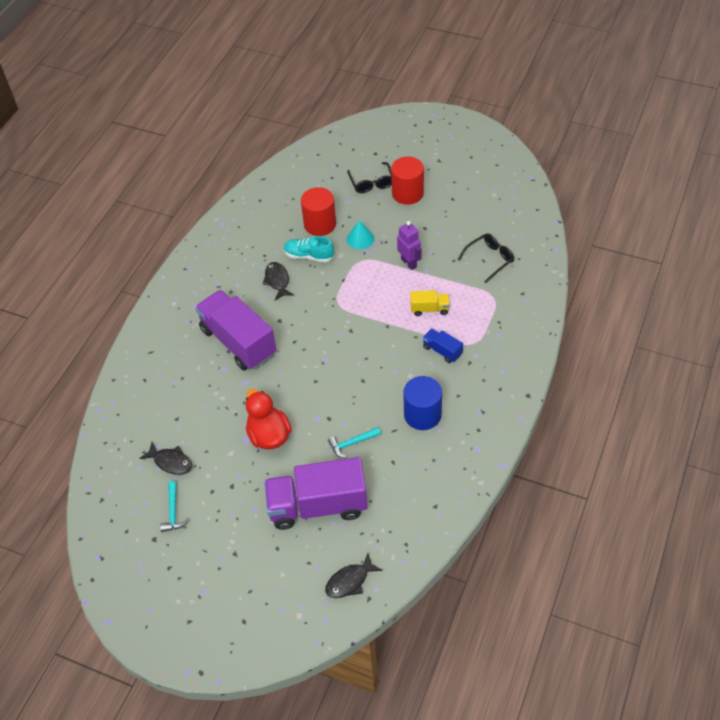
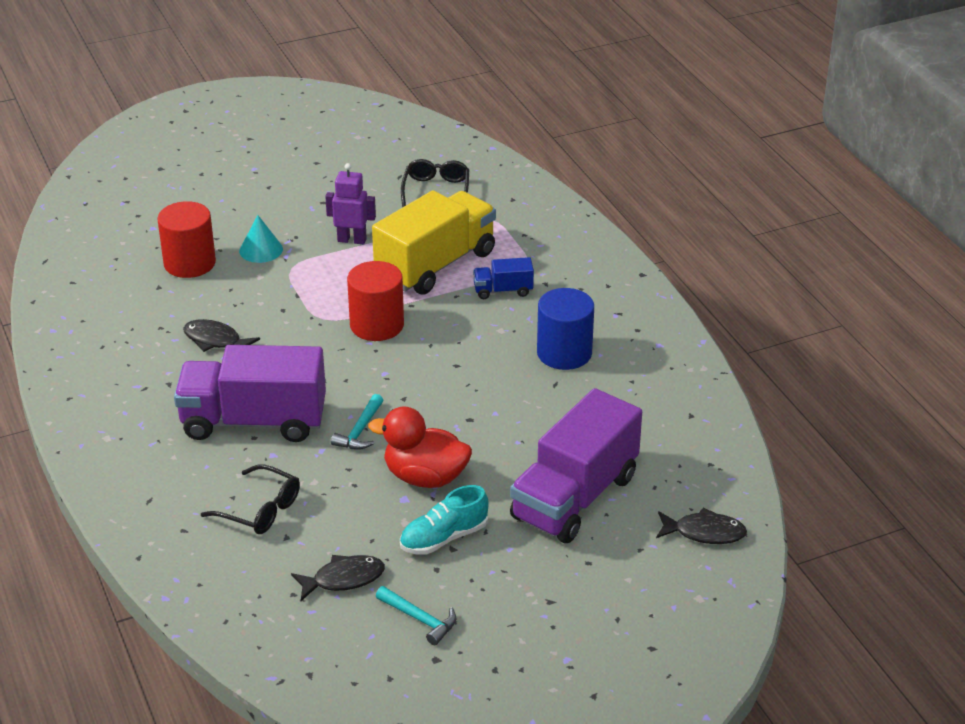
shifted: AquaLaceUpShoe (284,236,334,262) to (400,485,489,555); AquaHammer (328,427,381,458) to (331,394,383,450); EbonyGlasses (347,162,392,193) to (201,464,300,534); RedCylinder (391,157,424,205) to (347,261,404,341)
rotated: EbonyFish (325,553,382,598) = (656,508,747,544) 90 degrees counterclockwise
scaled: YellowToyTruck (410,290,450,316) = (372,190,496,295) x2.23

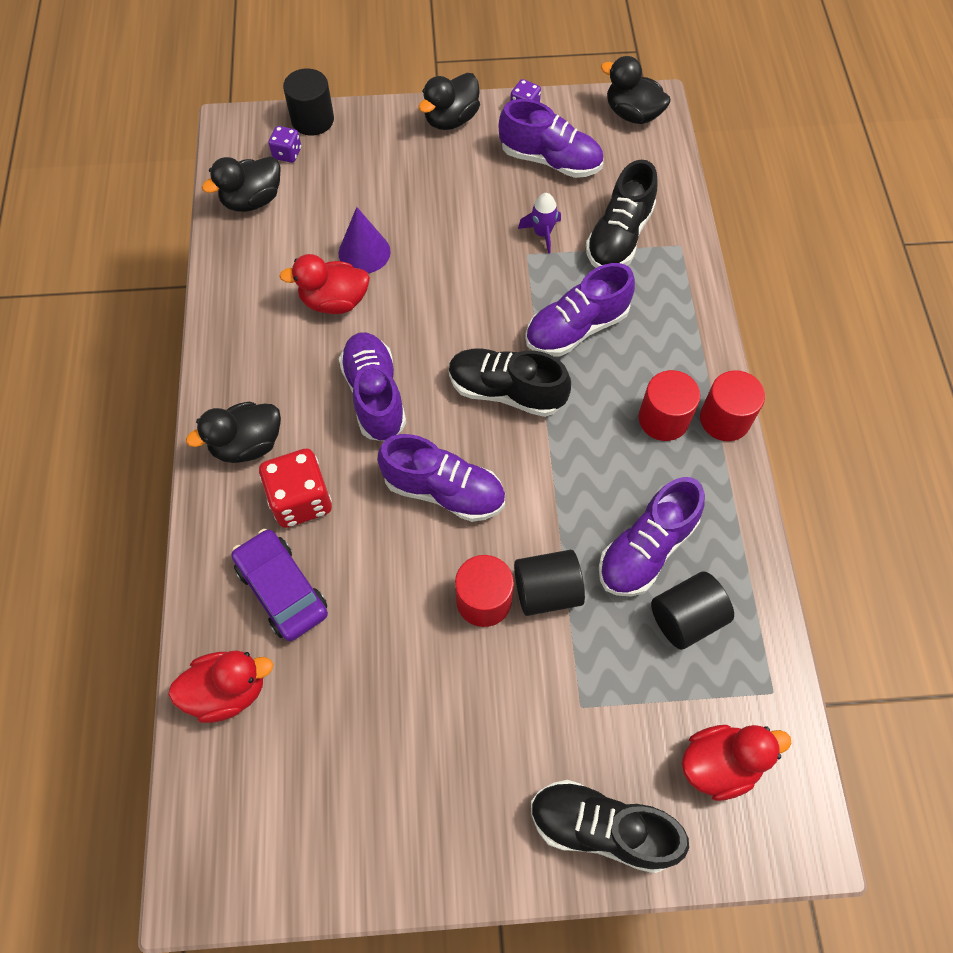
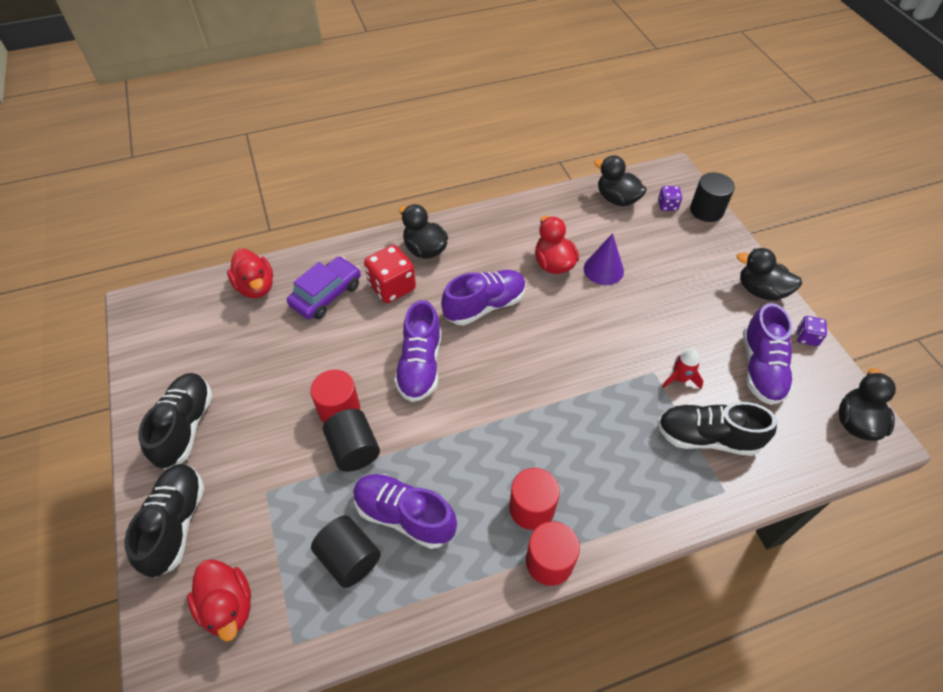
gone: RoyalPurpleLaceUpShoe (525,263,635,357)
shifted: EbonyLaceUpShoe (449,349,571,417) to (138,373,212,470)
repainted: RoyalPurpleToyRocket (518,193,561,254) to RedToyRocket (662,349,704,389)

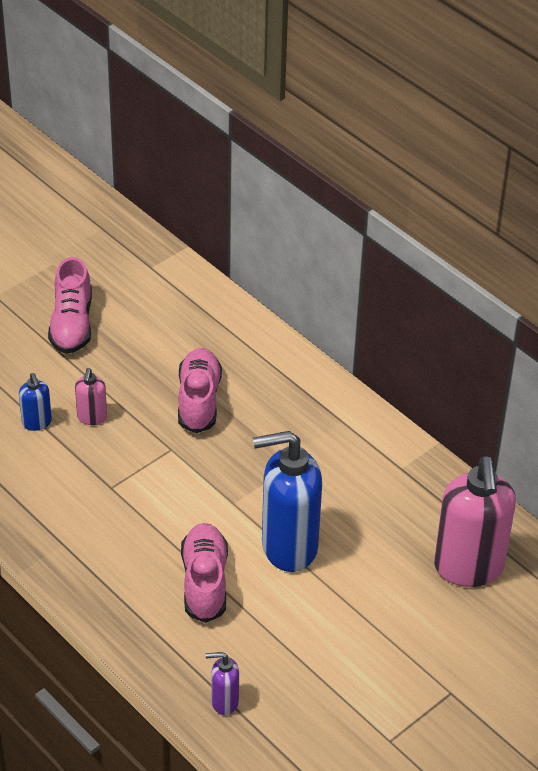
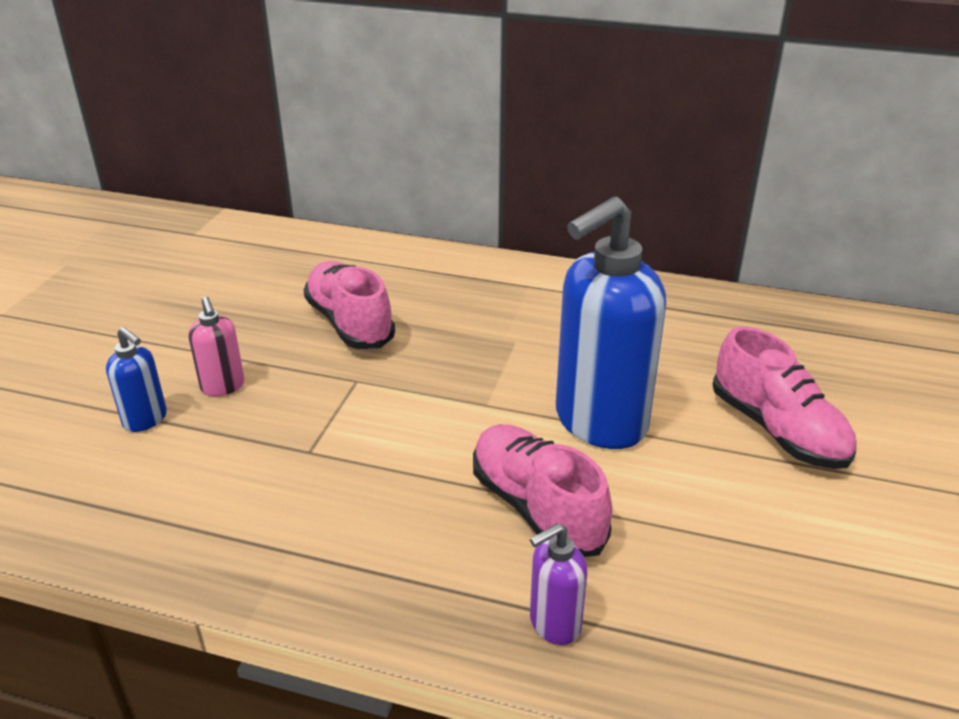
gone: RosePinkSoapDispenser (434,456,516,587)
shifted: RosePinkLaceUpShoe (48,257,92,354) to (712,327,856,469); RoyalPurpleSoapDispenser (206,652,239,715) to (530,523,587,645)

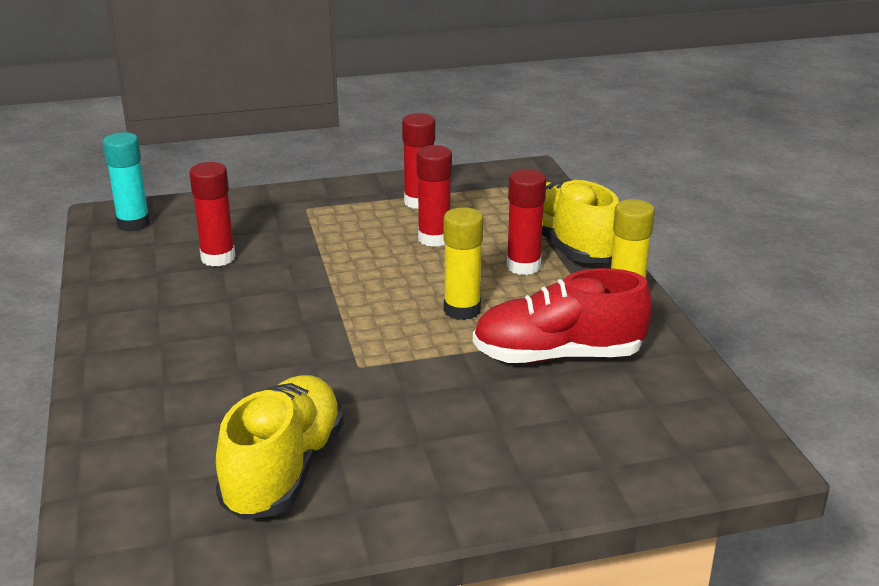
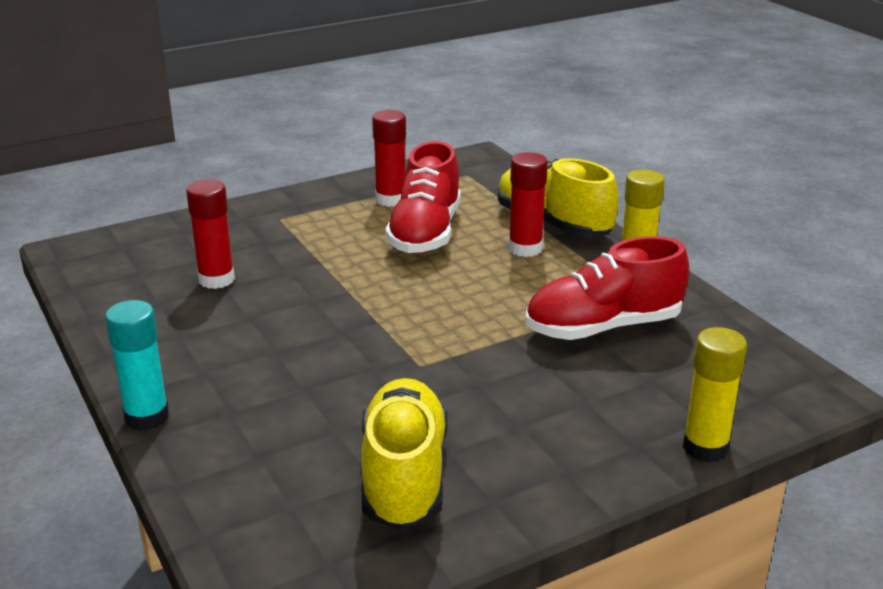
shifted: AquaStickOfGlue (103,132,150,232) to (105,300,169,431); YellowStickOfGlue (443,207,483,320) to (683,327,747,463)
swapped: RedStickOfGlue (416,145,452,247) to RedLaceUpShoe (385,141,461,253)

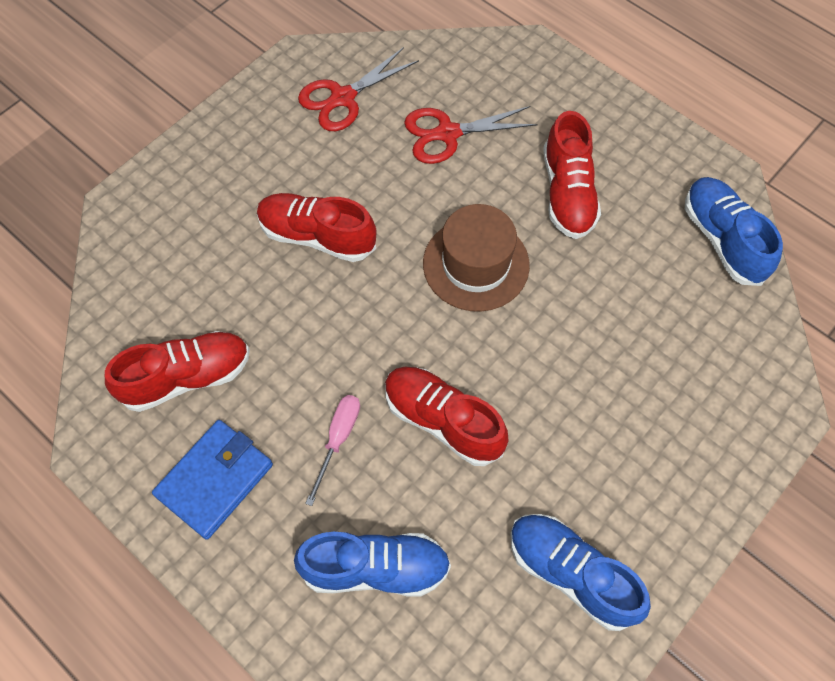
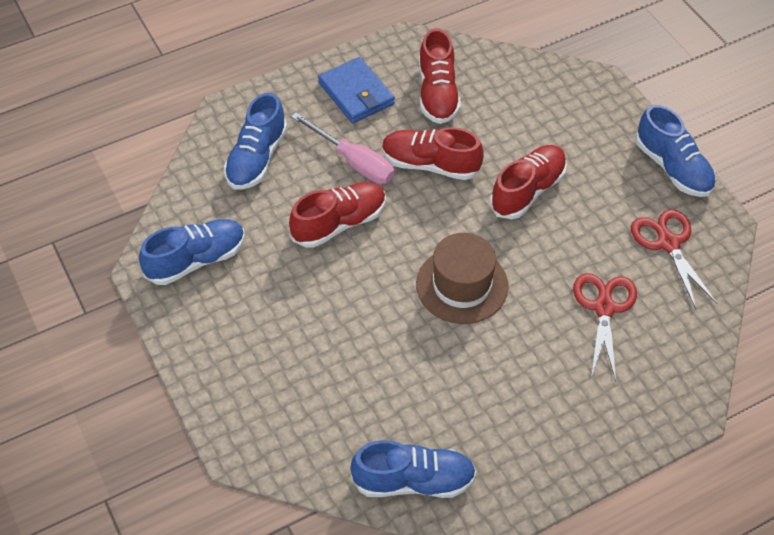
new: RoyalBlueLaceUpShoe (636,105,716,197)
shifted: RedLaceUpShoe (543,111,601,239) to (382,127,483,180)
scaled: RosePinkFlatScrewdriver (305,395,360,506) = (291,113,395,184) x1.50

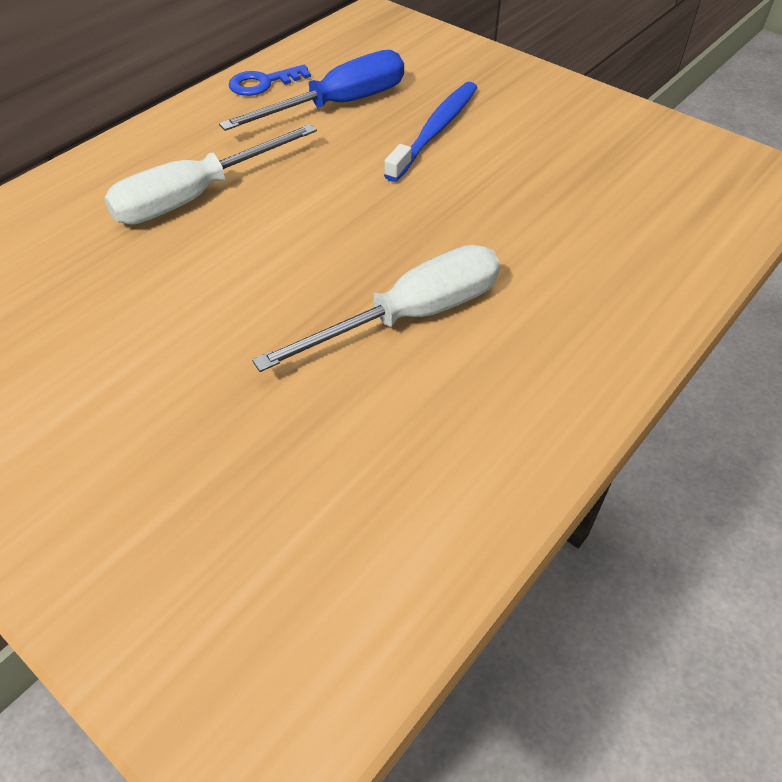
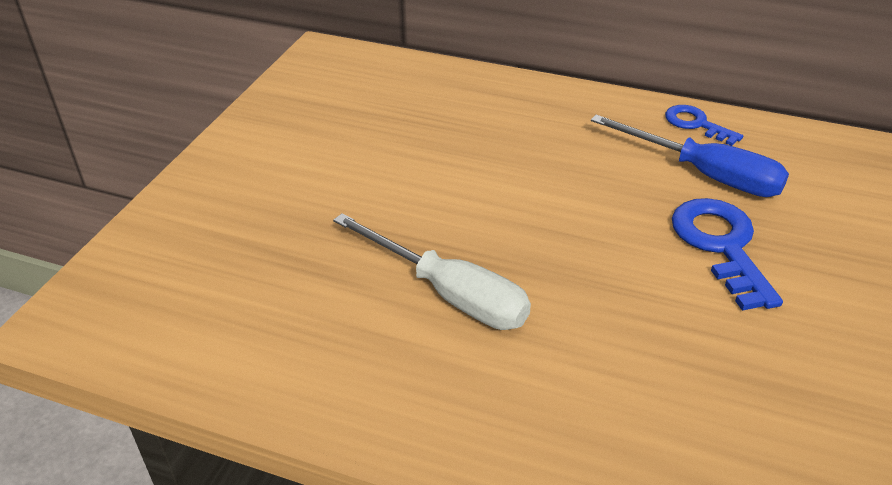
gone: SnowWhiteFlatScrewdriver (104,124,317,225)
swapped: RoyalBlueDentalBrush (384,82,477,182) to RoyalBlueDoorKey (672,198,783,311)

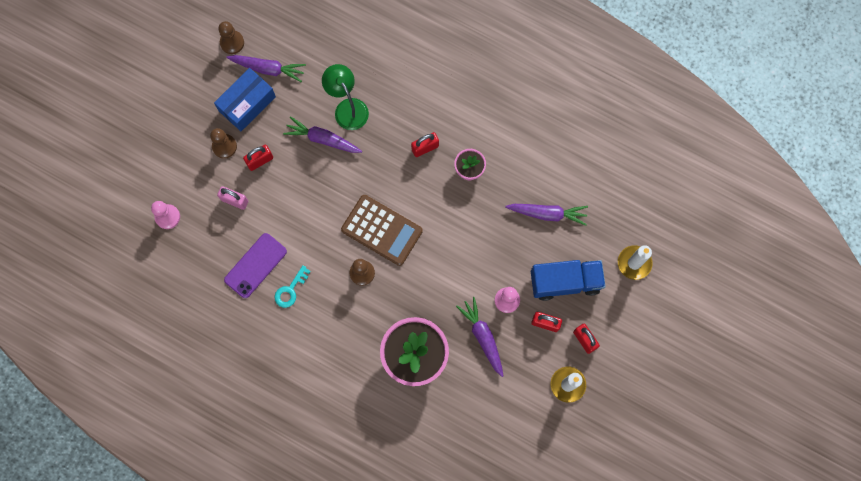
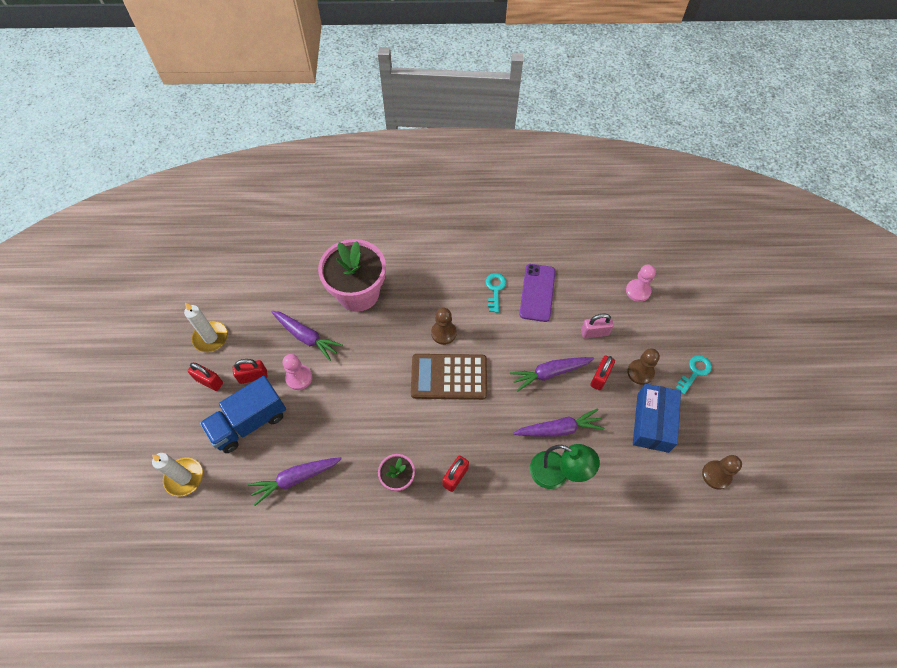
new: AquaDoorKey (676,355,712,394)
shifted: RoyalPurpleToyCarrot (226,55,306,82) to (510,357,594,392)

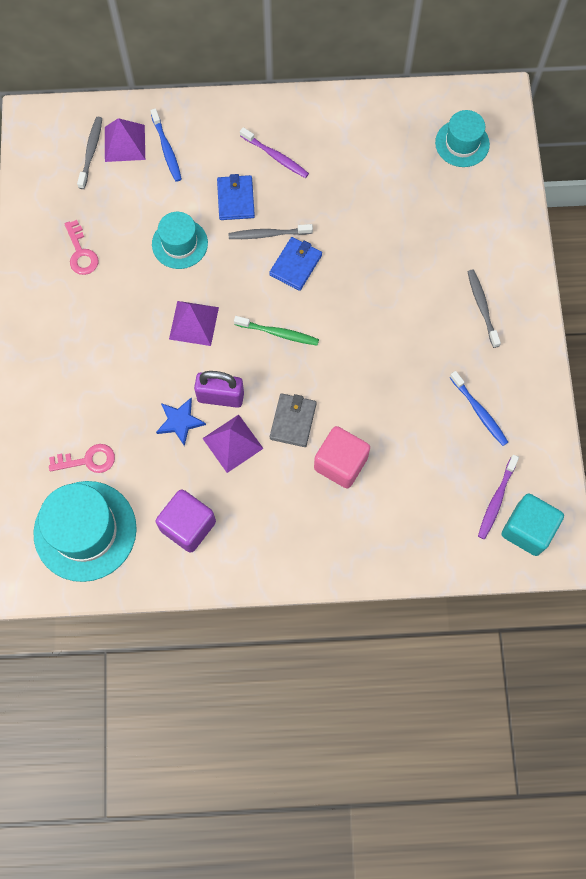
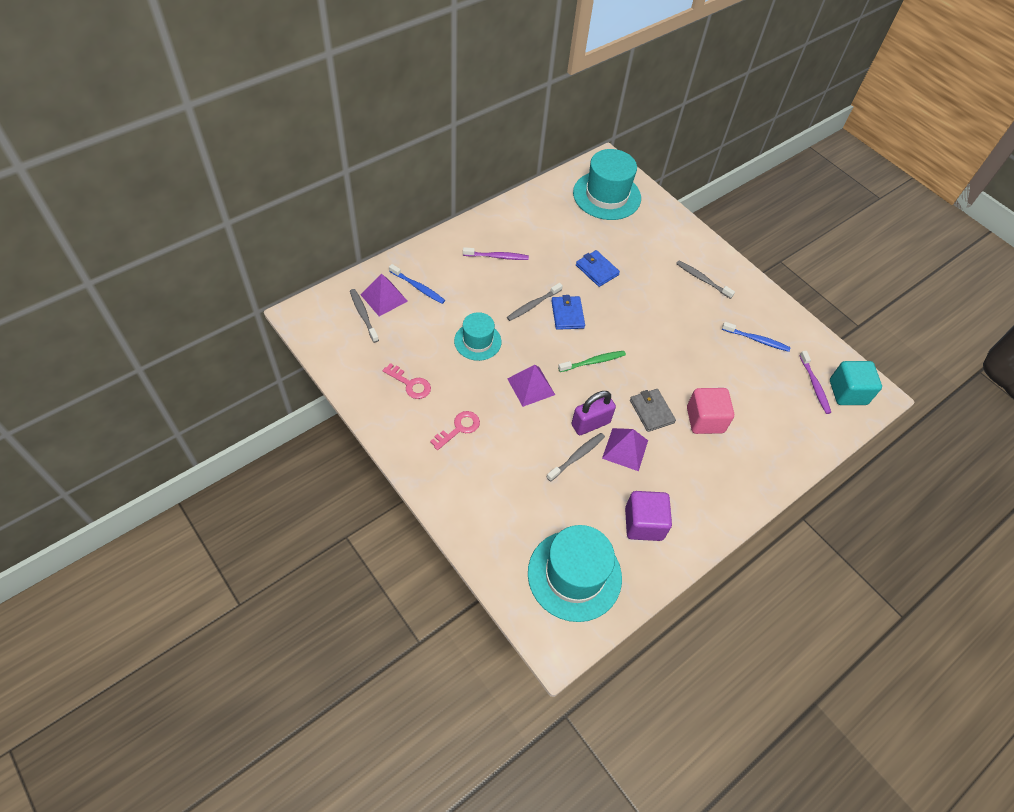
shifted: RosePinkDoorKey (49,444,115,473) to (430,411,480,450); RoyalBlueBillfold (217,174,255,220) to (576,250,620,287)
swapped: RoyalBlueStar (156,398,206,446) to GreyDentalBrush (547,433,605,482)
scaled: AquaTallHat (435,110,490,167) = (573,149,641,220) x1.68

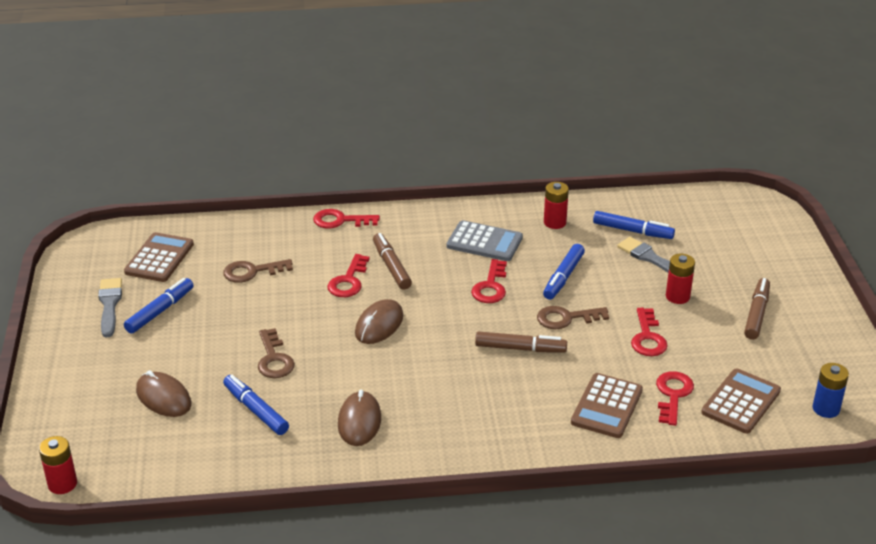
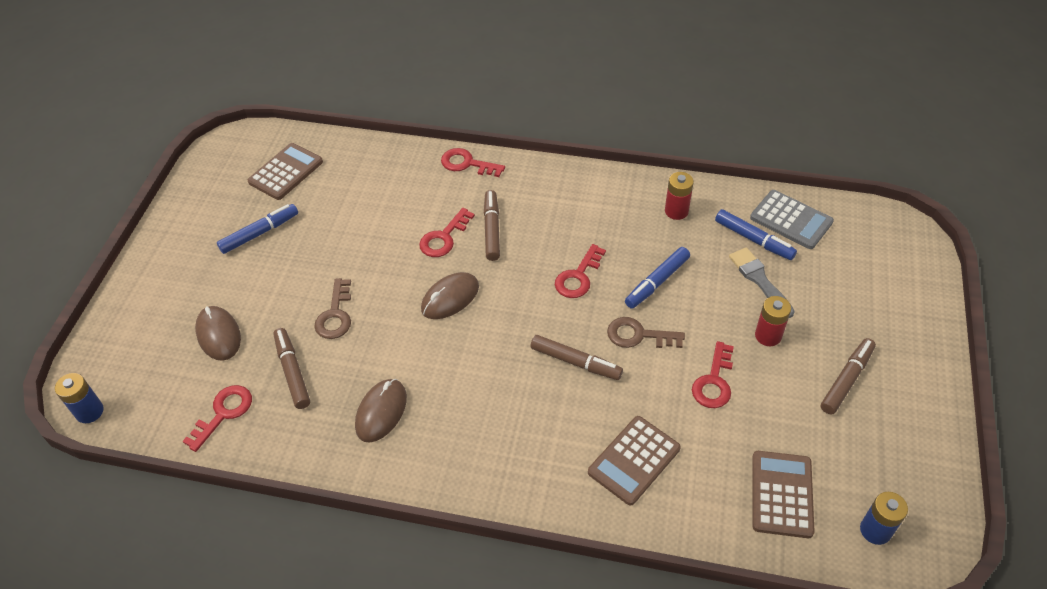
gone: GreyPaintBrush (98,278,122,337); RussetDoorKey (223,259,293,283)
shifted: GreyAddingMachine (447,220,523,261) to (750,190,834,249); RedDoorKey (656,371,694,426) to (182,385,252,452)
repainted: RedAaBattery (39,436,77,494) to RoyalBlueAaBattery (55,373,104,423); RoyalBlueMarkerPen (223,375,289,435) to RussetMarkerPen (273,328,310,409)
rotated: RussetAddingMachine (701,368,781,434) = (752,451,815,538) 45 degrees counterclockwise

